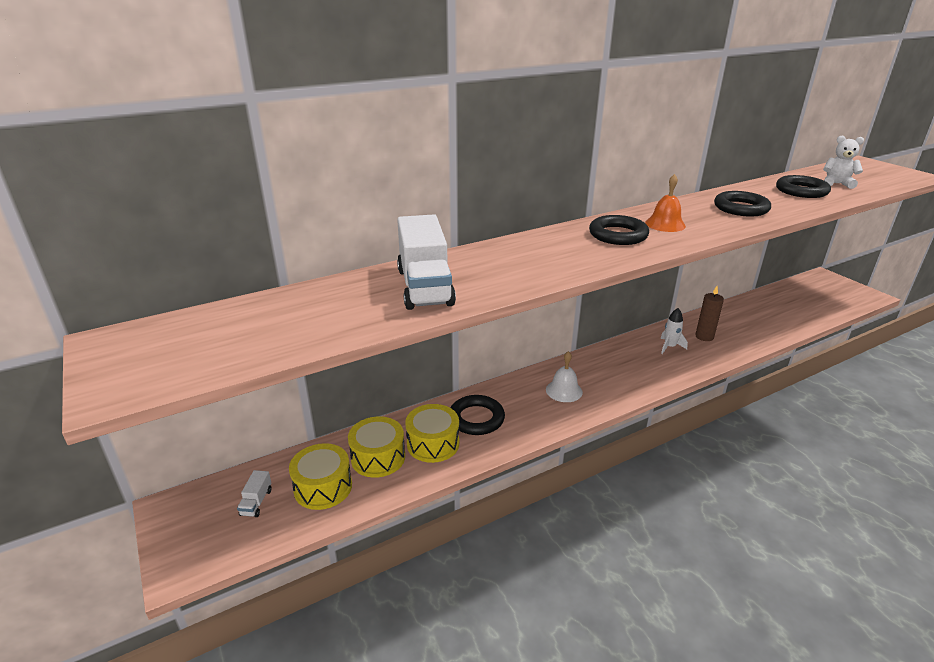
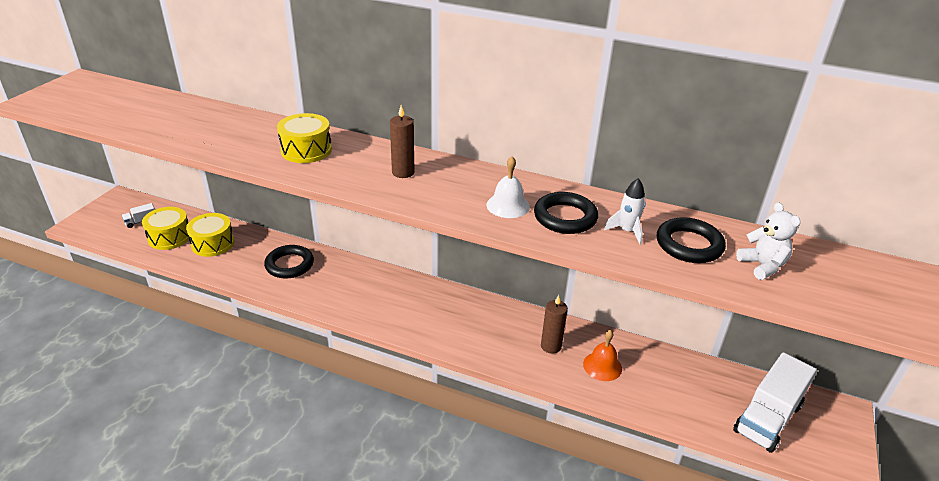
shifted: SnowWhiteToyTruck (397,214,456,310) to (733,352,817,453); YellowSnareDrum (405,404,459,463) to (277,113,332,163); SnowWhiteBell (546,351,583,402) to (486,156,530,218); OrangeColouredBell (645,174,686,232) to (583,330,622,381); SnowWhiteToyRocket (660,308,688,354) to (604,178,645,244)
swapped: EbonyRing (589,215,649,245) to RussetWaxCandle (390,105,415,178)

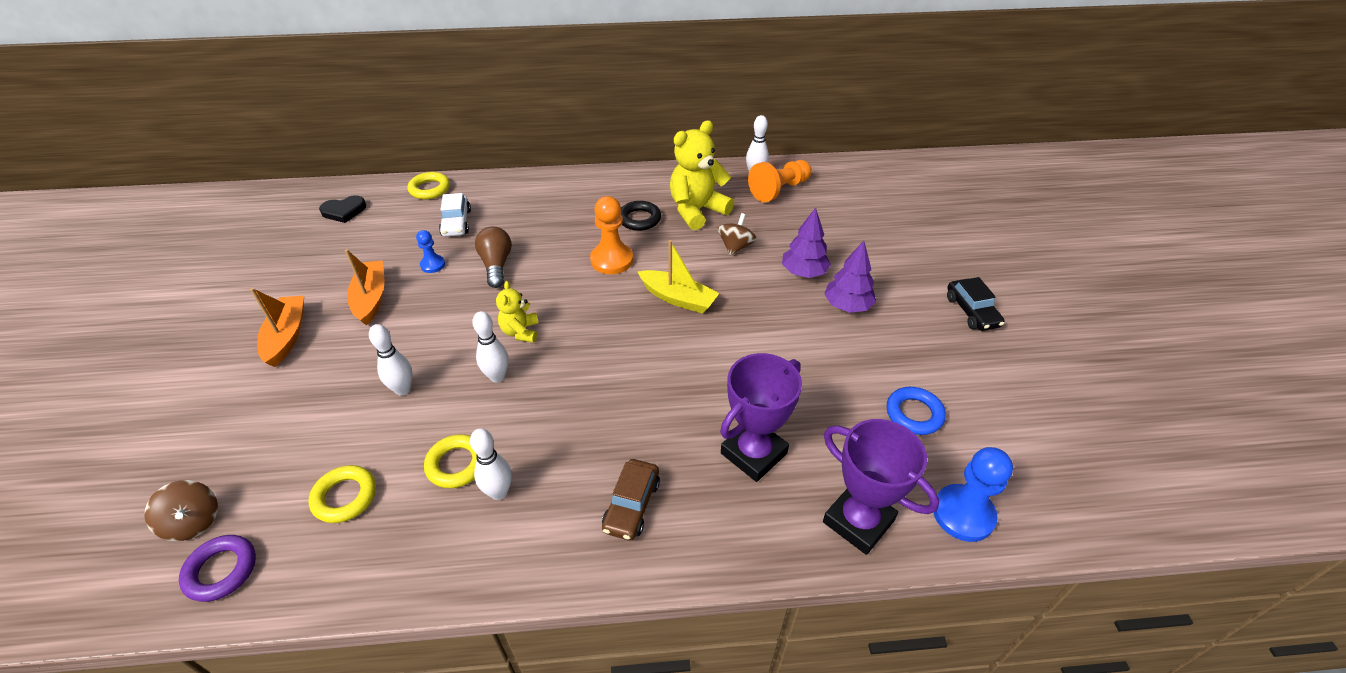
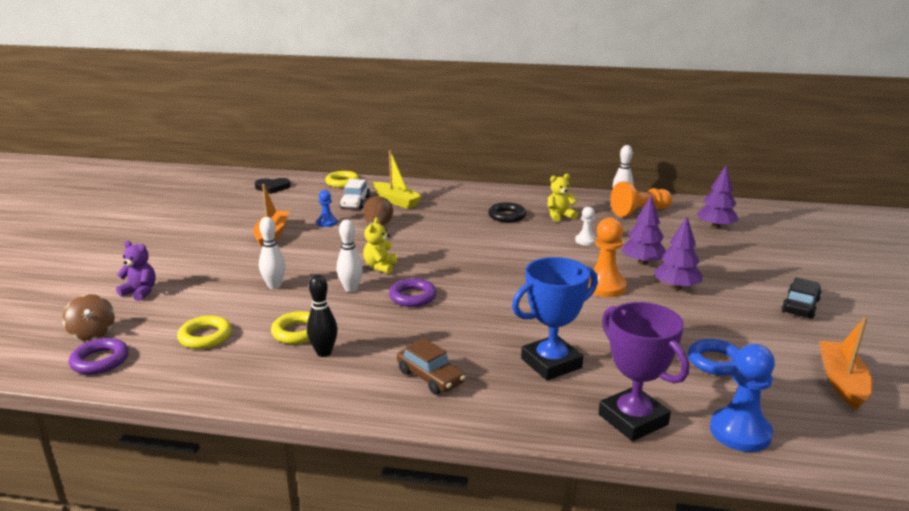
new: RoyalPurpleTeddyBear (116,241,156,301); RoyalPurpleRing (389,278,437,307); RoyalPurpleTree (696,165,739,229)
shifted: OrangeColouredBoat (250,288,304,367) to (819,317,873,410); OrangeColouredPawn (590,196,633,274) to (588,217,627,297); YellowBoat (638,240,719,313) to (373,150,422,209)
swapped: RussetSpinningTop (717,213,757,256) to SnowWhitePawn (575,206,596,246)
repainted: SnowWhiteTenpin (470,428,512,500) to EbonyTenpin (307,275,338,357); RoyalPurpleAwardCup (720,353,802,482) to RoyalBlueAwardCup (512,257,598,380)
rotated: RussetAutomobile (602,459,660,540) = (397,338,465,394) 75 degrees counterclockwise; EbonyAutomobile (947,277,1005,331) = (781,277,822,319) 150 degrees counterclockwise
scaled: YellowTeddyBear (670,120,734,230) = (548,174,578,222) x0.54

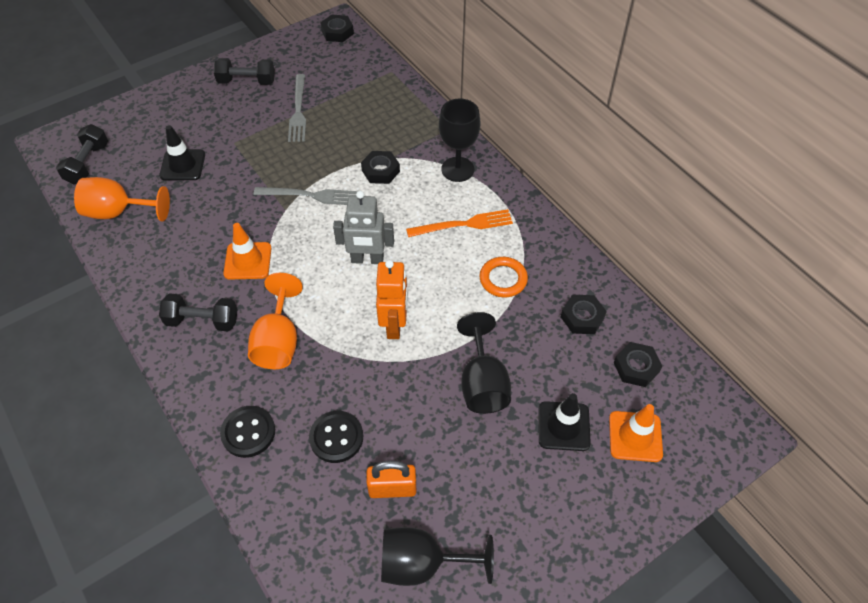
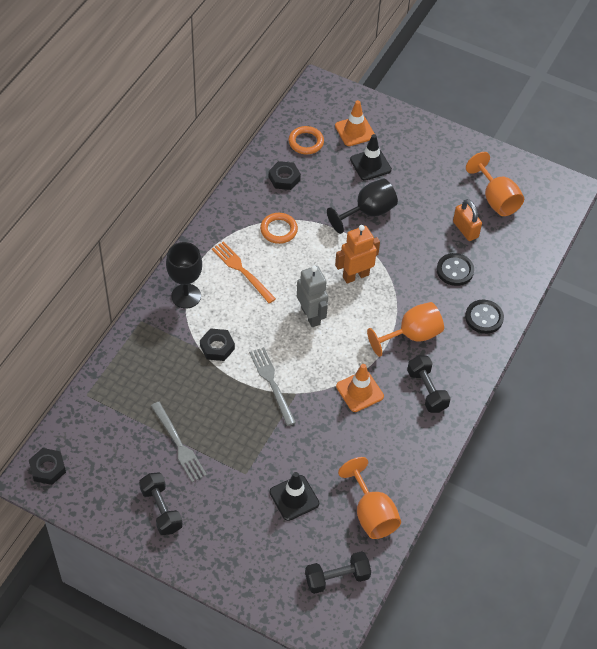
swapped: EbonyNut (614,342,662,387) to OrangeColouredRing (288,126,324,154)
repainted: EbonyWineGlass (381,527,494,586) to OrangeColouredWineGlass (466,152,524,216)
rotated: GreyDinnerFork (288,74,306,142) = (151,402,207,482) 90 degrees clockwise

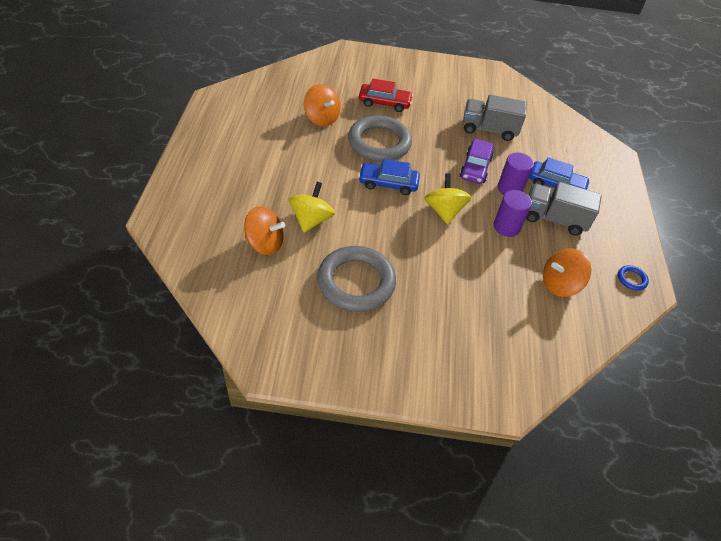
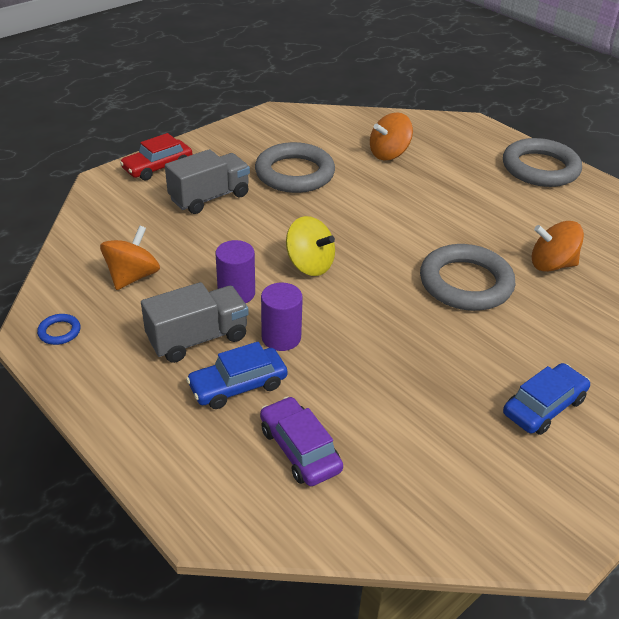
gone: YellowSpinningTop (289,182,335,233)
new: GreyRing (503,138,582,187)
shifted: RoyalBlueAutomobile (358,159,420,195) to (503,363,590,435); RedAutomobile (359,79,413,112) to (120,133,192,181); RoyalPurpleAutomobile (460,139,494,184) to (260,396,343,486); GreyToyTruck (463,95,527,141) to (165,149,250,214)

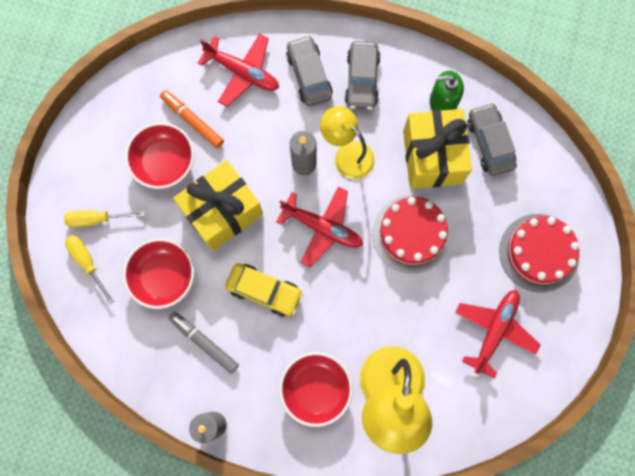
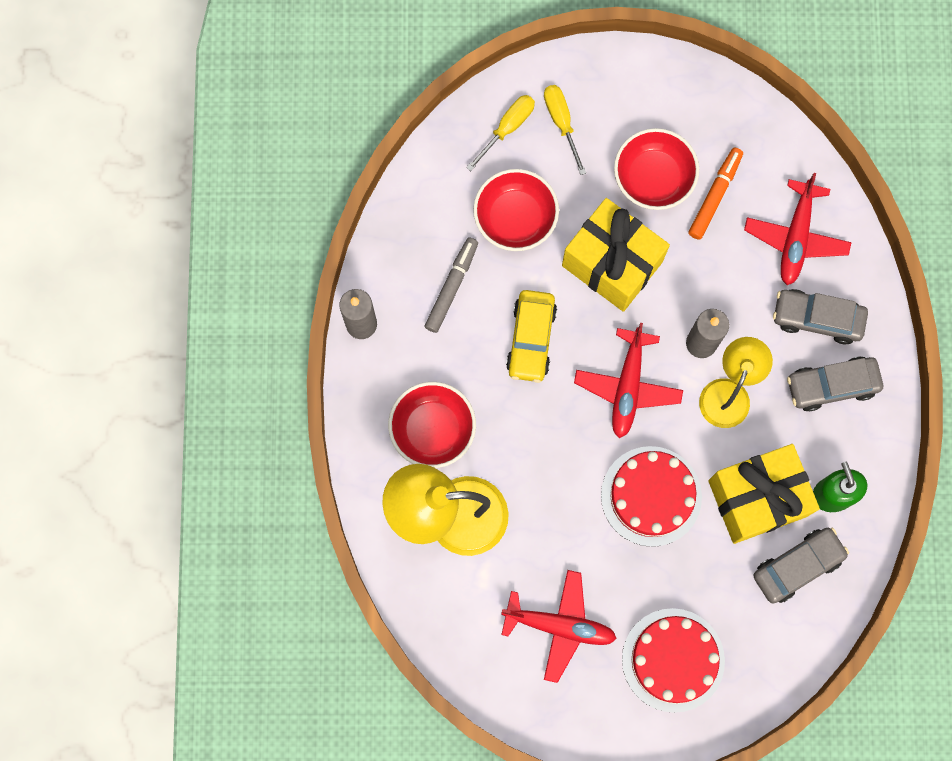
rotated: GreyAutomobile (286,35,333,107) = (773,289,868,344) 135 degrees counterclockwise

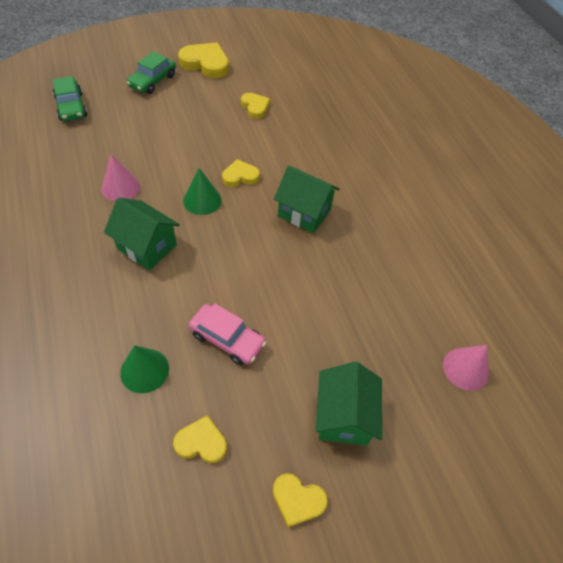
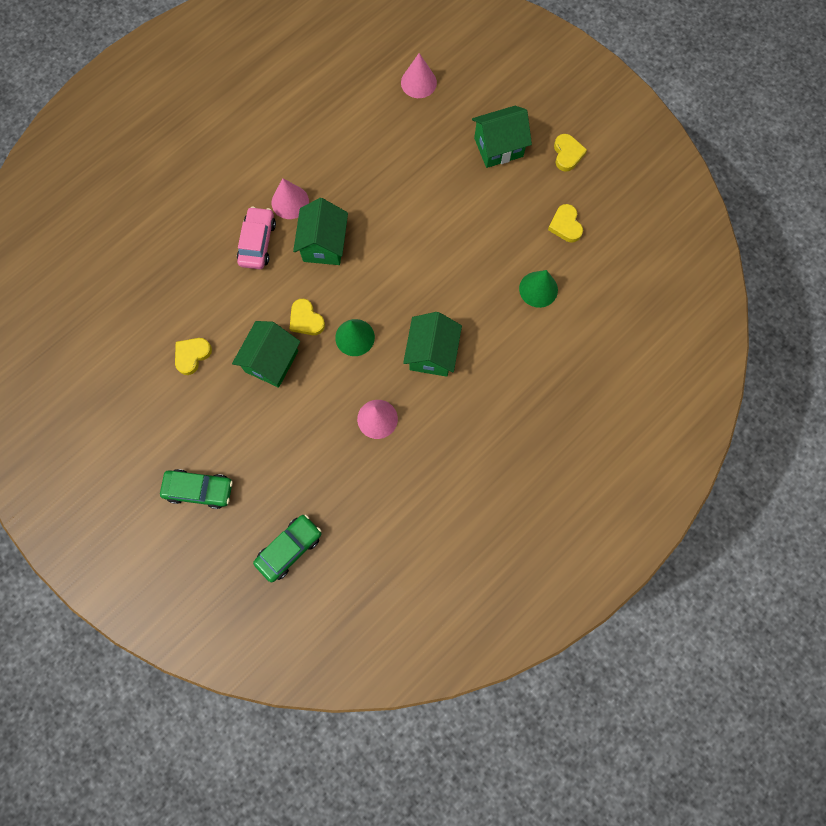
gone: YellowHeart (178,42,229,78)
new: EmeraldHouse (232,321,300,388); RosePinkConeShape (272,178,309,219)
shifted: RosePinkAutomobile (189,304,266,365) to (237,206,276,269)

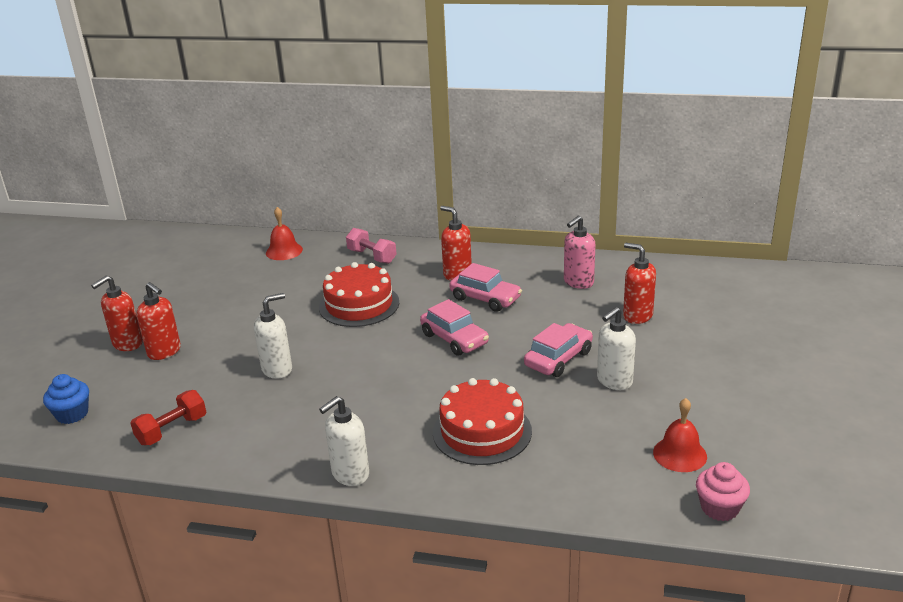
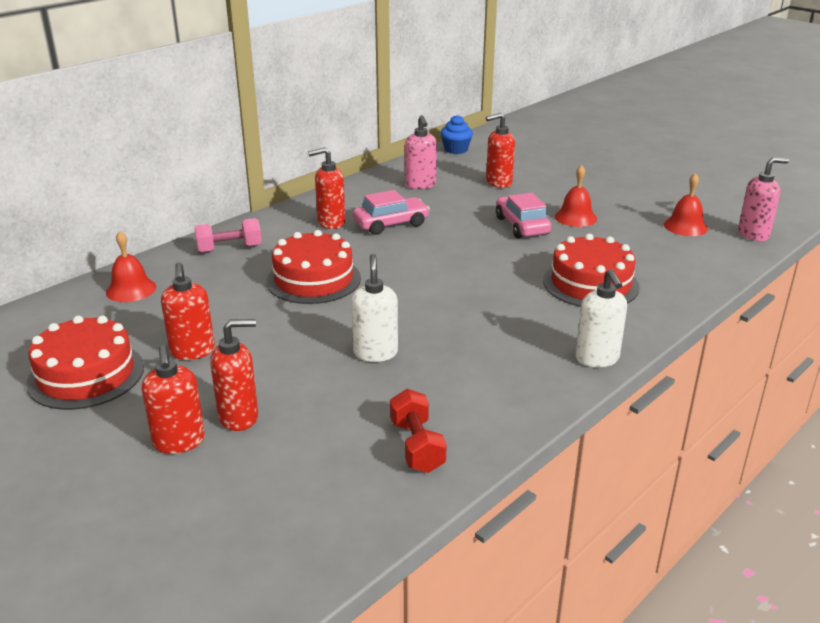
gone: RosePinkAutomobile (420,299,489,356)
new: RedGateau (26,316,144,410); RedSoapDispenser (161,262,215,360)
shifted: RoyalBlueCupcake (43,374,89,424) to (440,115,473,154)
swapped: SnowWhiteSoapDispenser (597,307,636,390) to RedBell (555,165,597,227); RosePinkCupcake (696,462,750,521) to RosePinkSoapDispenser (738,157,789,241)

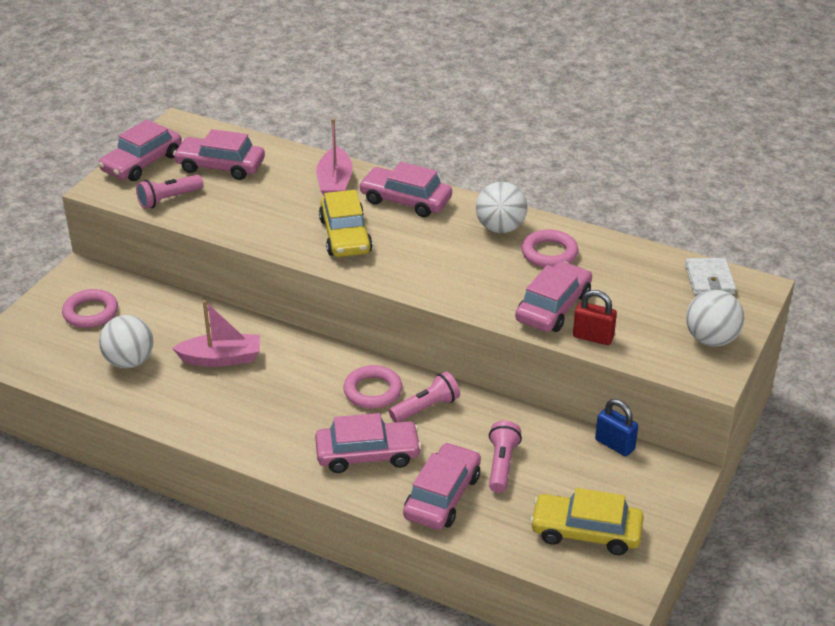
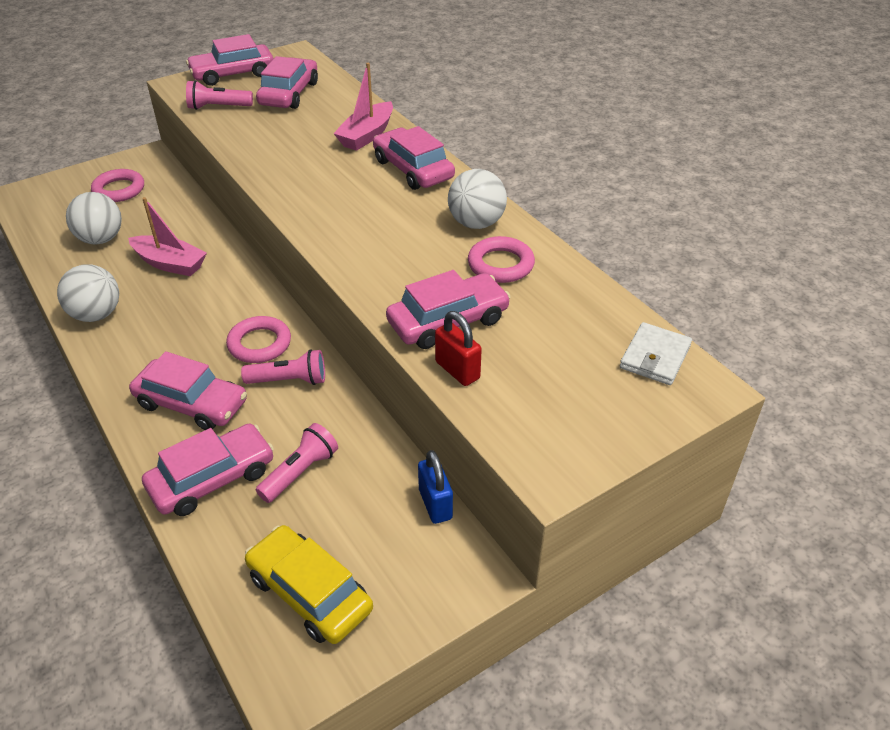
gone: YellowAutomobile (319,190,373,257)
shifted: SnowWhiteBall (686,290,744,347) to (57,264,119,322)
rotated: RosePinkAutomobile (173,129,265,180) = (256,56,318,109) 60 degrees clockwise

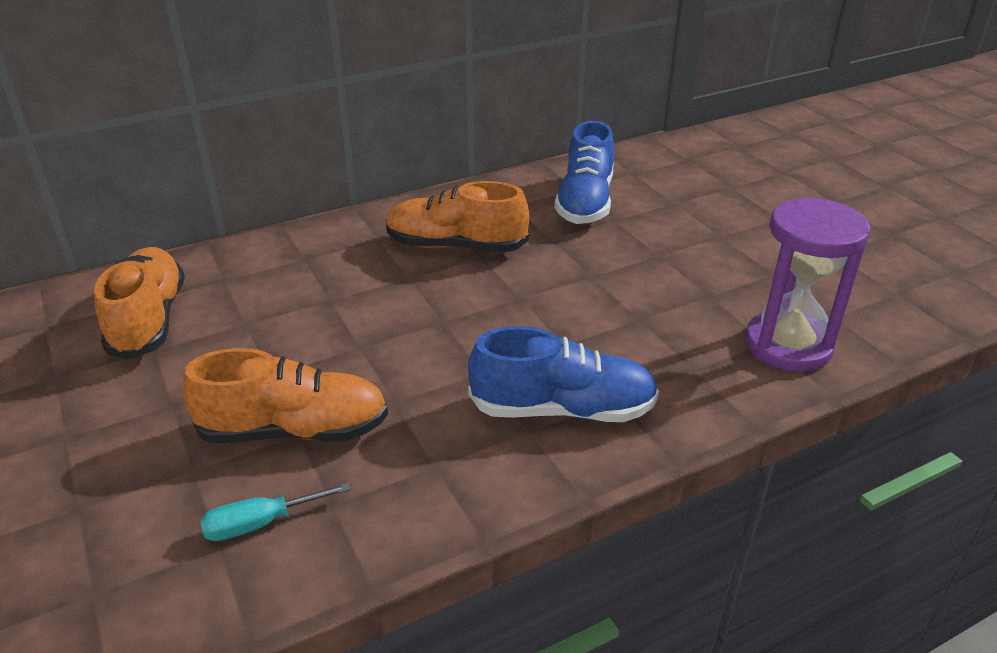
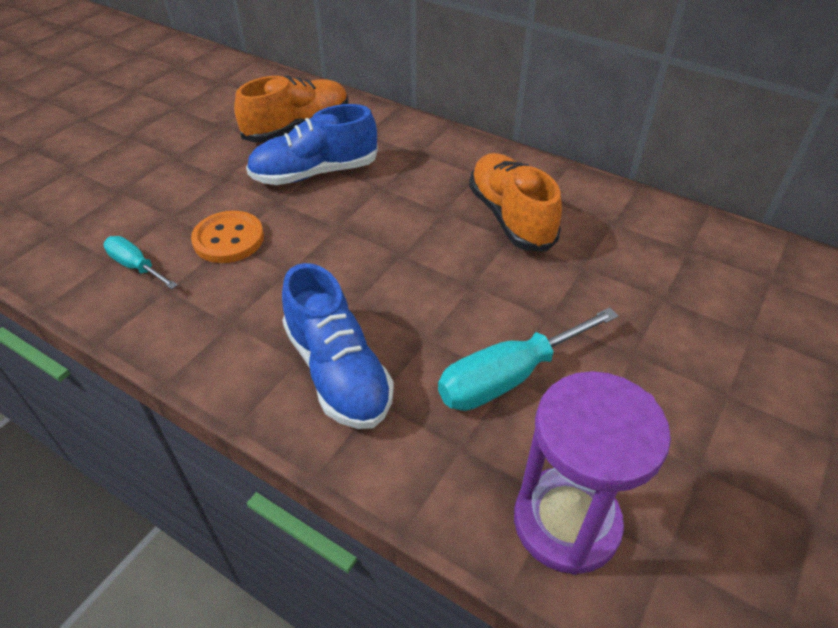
new: AquaFlatScrewdriver (438,307,619,411)
shifted: RoyalBlueLaceUpShoe (555,121,614,224) to (246,104,378,185)
swapped: OrangeColouredLaceUpShoe (183,348,388,443) to OrangeColouredButton (191,211,264,263)

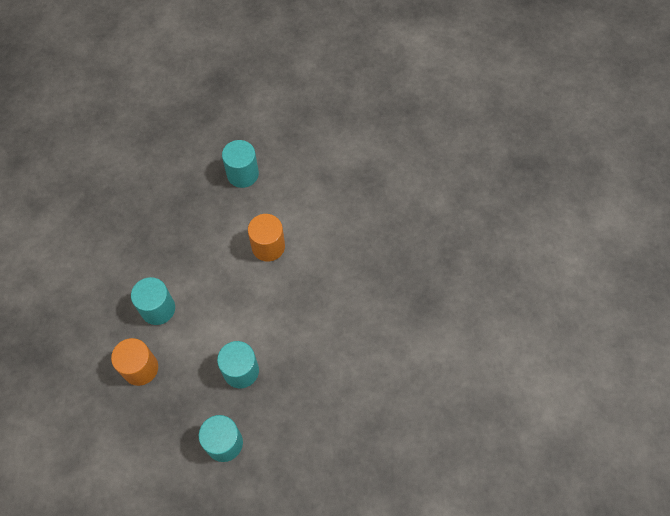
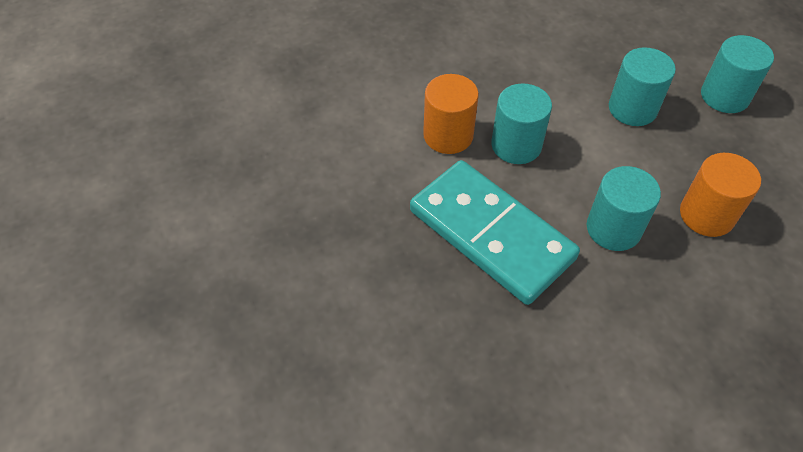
new: AquaDominoTile (410,160,580,305)
shifted: AquaCylinder (222,140,259,188) to (491,83,552,164)

